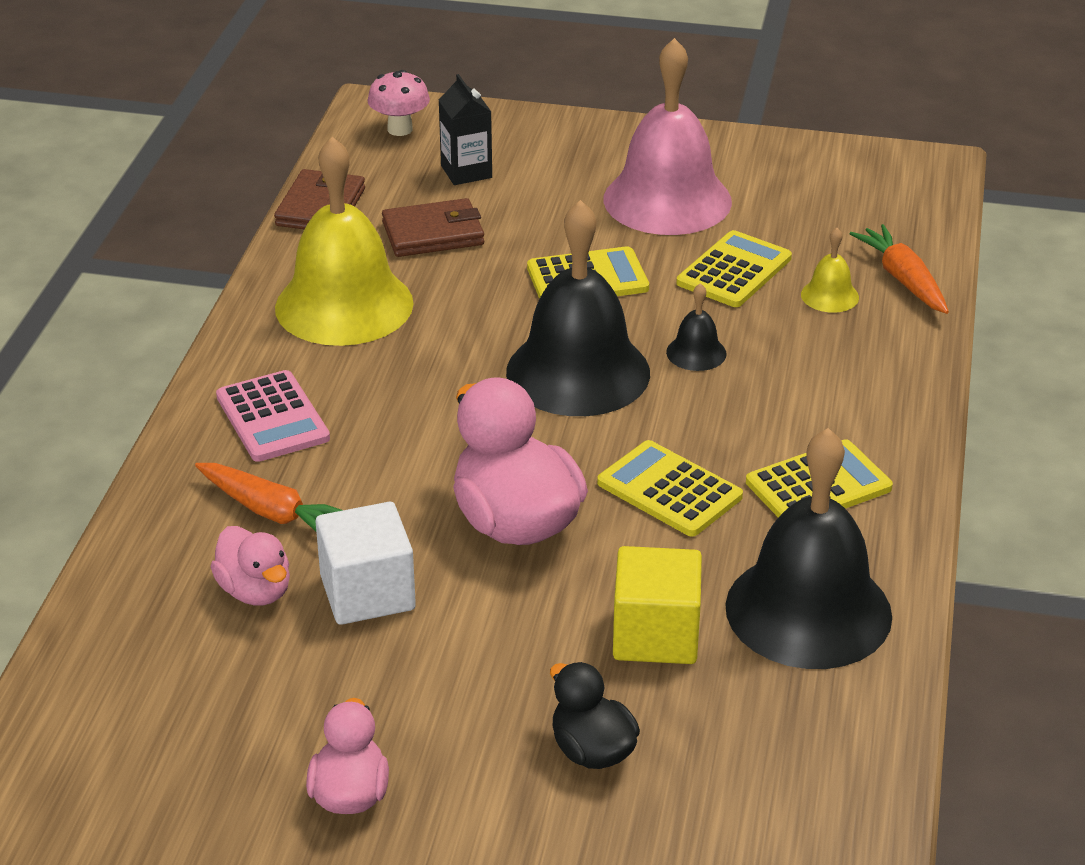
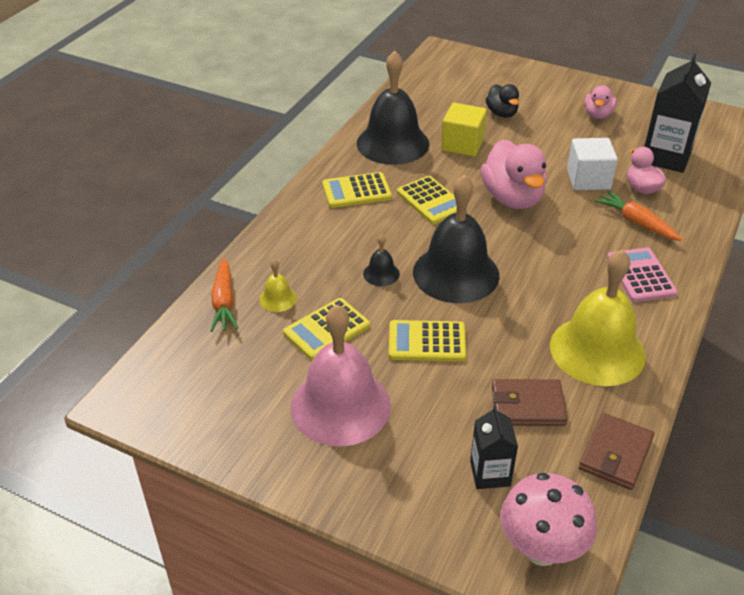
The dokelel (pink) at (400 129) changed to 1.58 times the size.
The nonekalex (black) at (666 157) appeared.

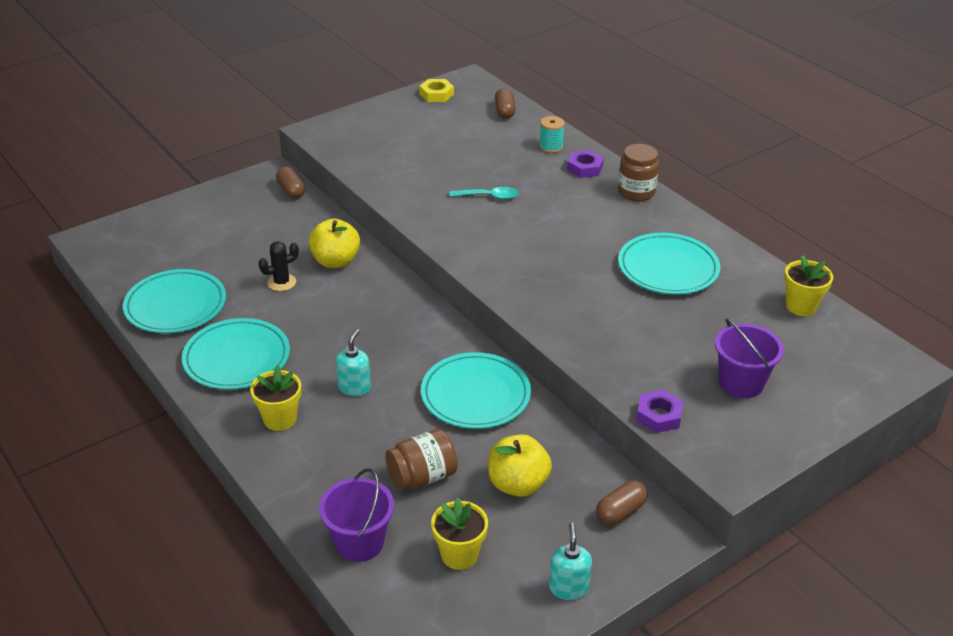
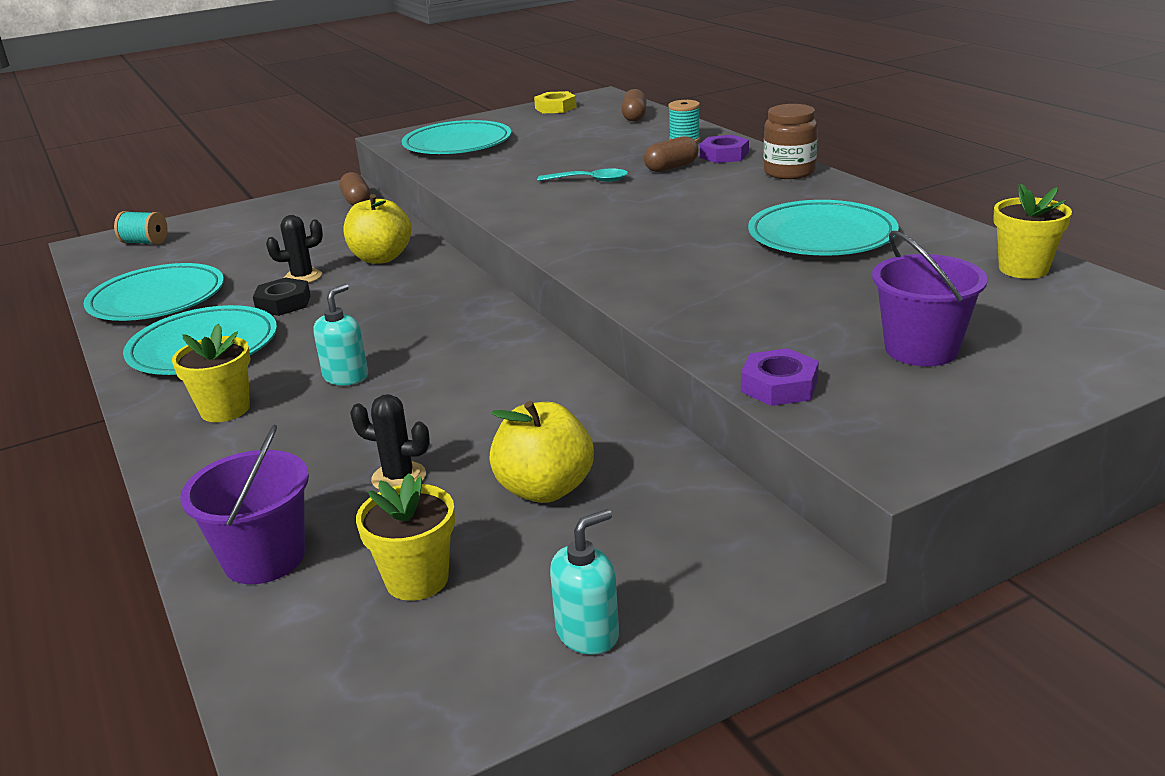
The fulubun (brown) at (422 477) was replaced by the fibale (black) at (399 477).
The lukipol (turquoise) moved from (475 395) to (457 144).
The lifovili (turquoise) at (568 587) turned 45 degrees clockwise.
The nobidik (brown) moved from (620 512) to (671 167).
The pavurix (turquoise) at (145 242) appeared.
The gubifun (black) at (283 303) appeared.

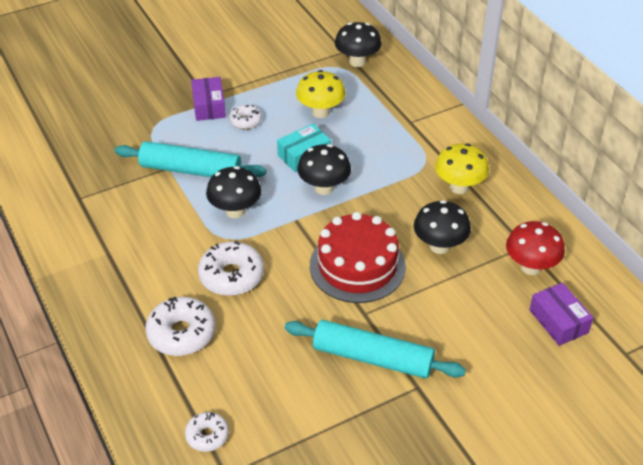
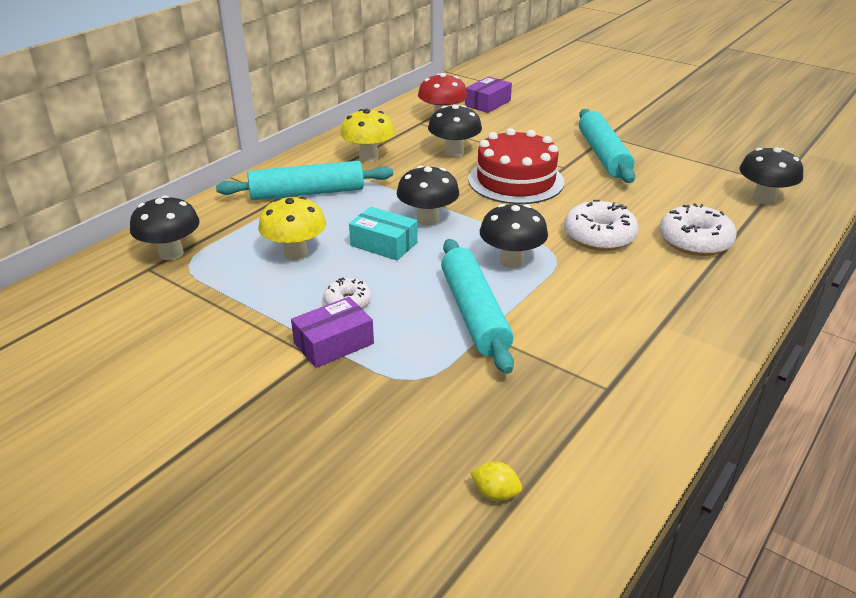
The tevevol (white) at (207 436) was replaced by the dokelel (black) at (763 199).
The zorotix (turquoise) at (307 193) appeared.
The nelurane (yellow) at (495 493) appeared.

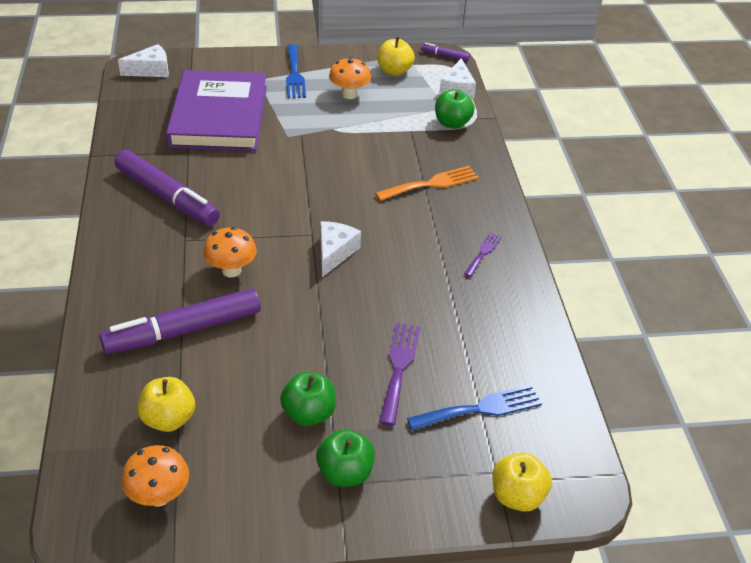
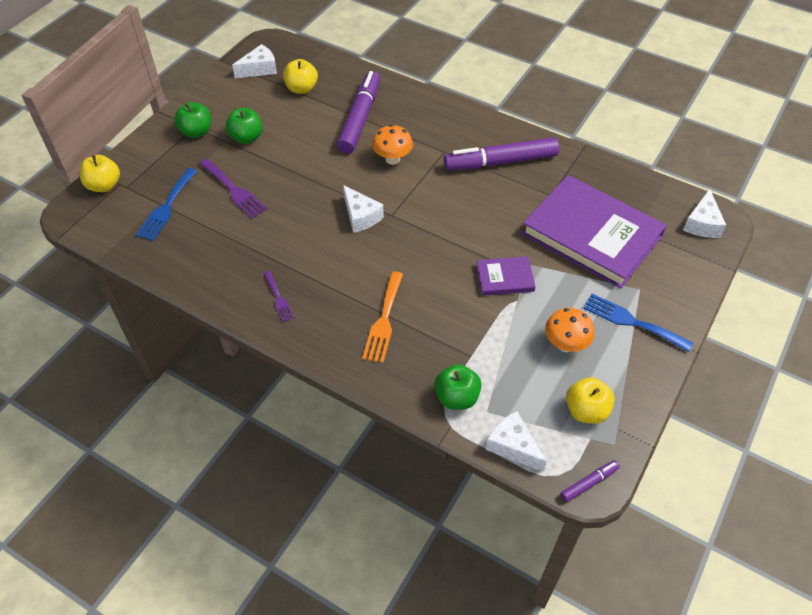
The dokelel (orange) at (159 496) was replaced by the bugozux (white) at (259 69).
The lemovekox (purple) at (505 278) appeared.

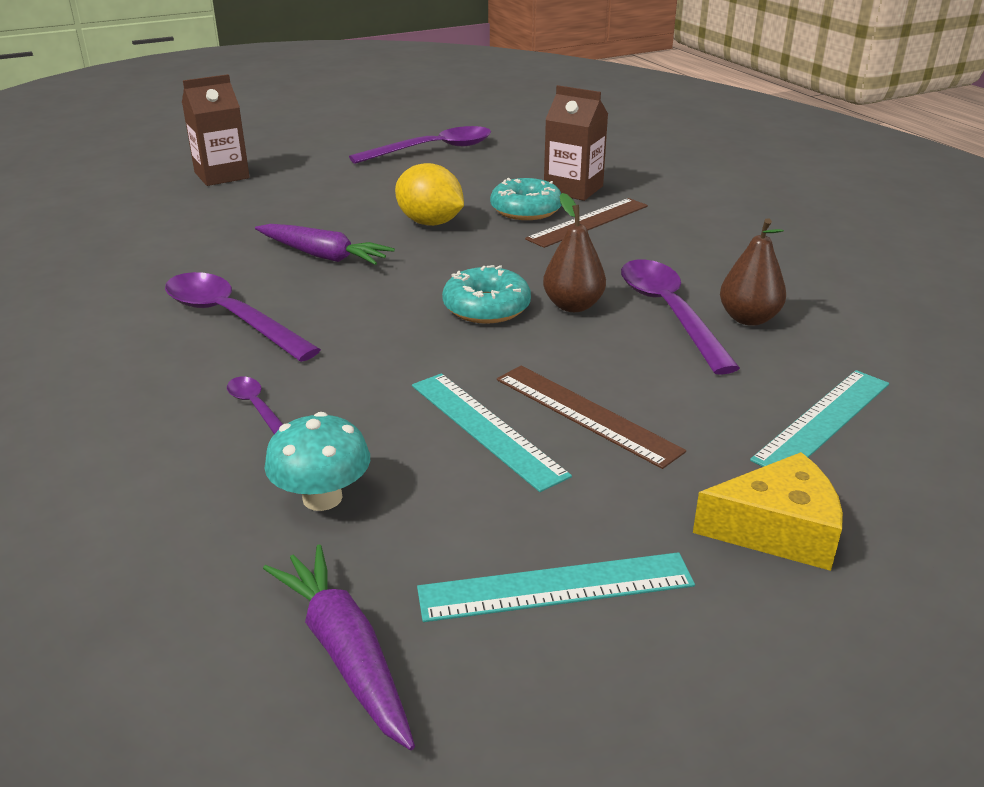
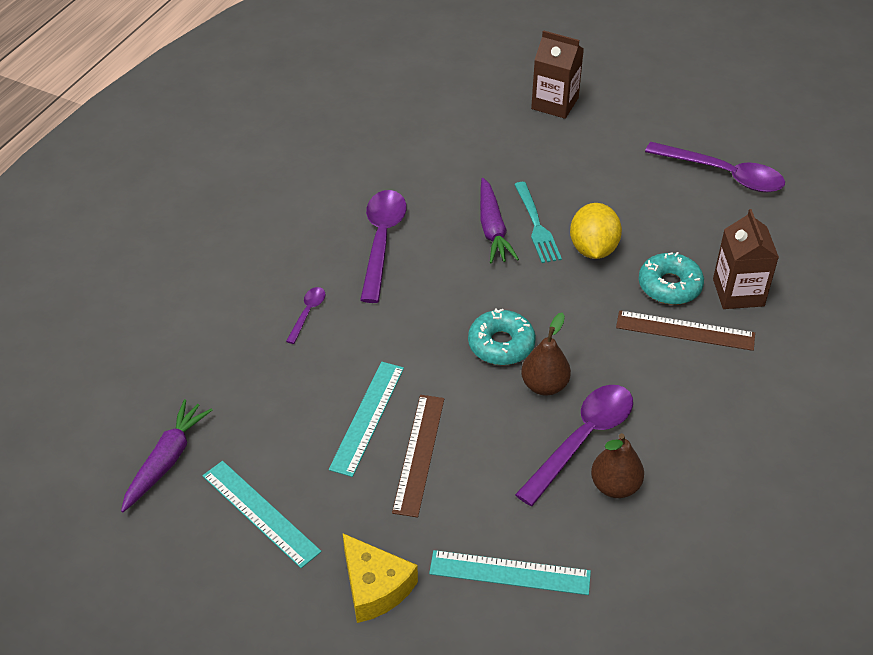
The dokelel (turquoise) at (322 498) disappeared.
The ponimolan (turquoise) at (536 225) appeared.

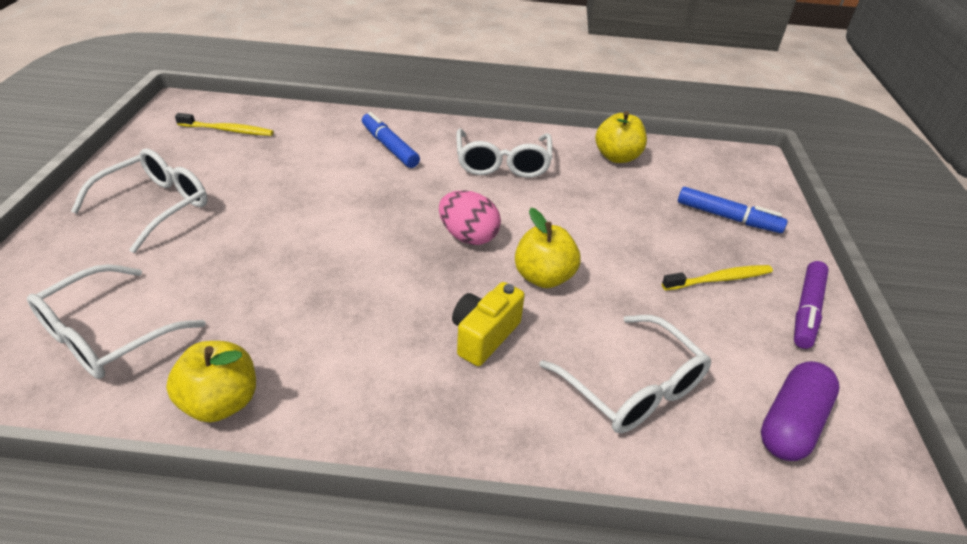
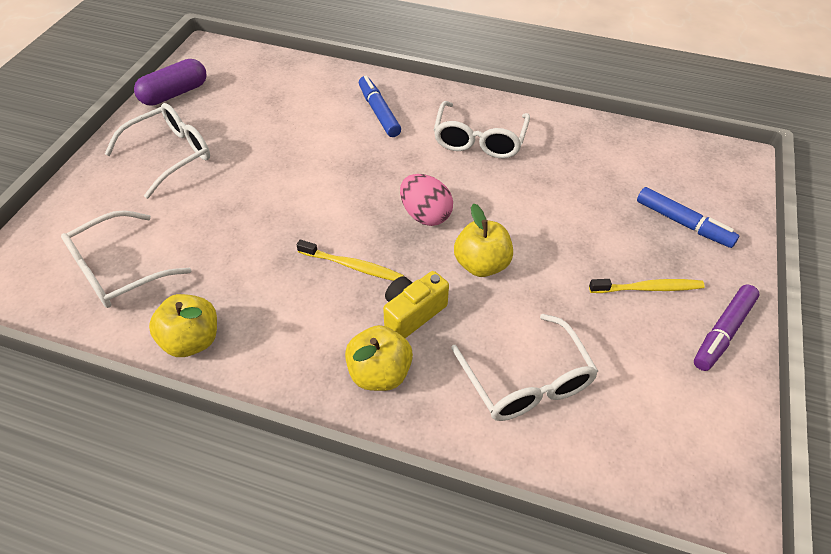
The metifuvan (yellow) moved from (227 130) to (352 266).
The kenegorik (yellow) moved from (617 157) to (379 373).
The nobidik (purple) moved from (791 423) to (175 94).

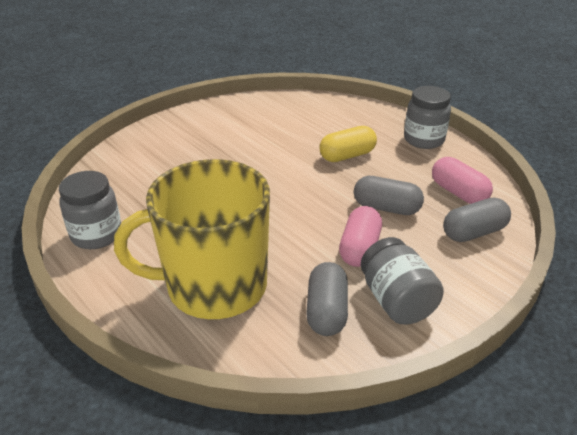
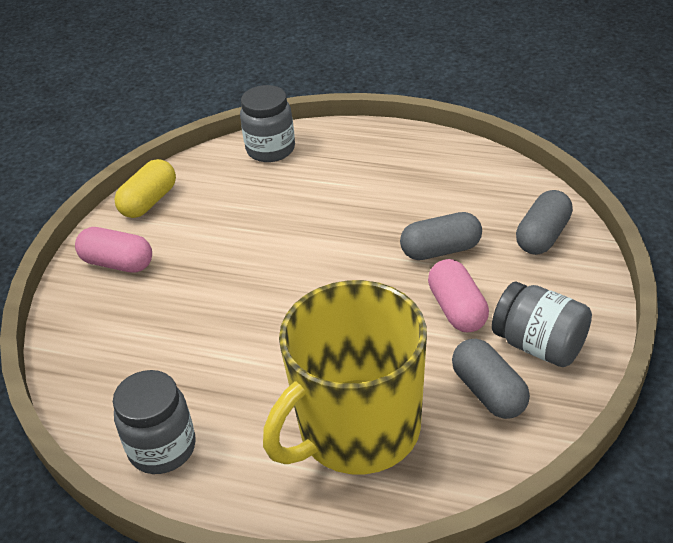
The nobidik (yellow) moved from (347 156) to (149 202).
The fulubun (grey) moved from (423 140) to (270 149).
The nobidik (pink) moved from (458 193) to (118 263).

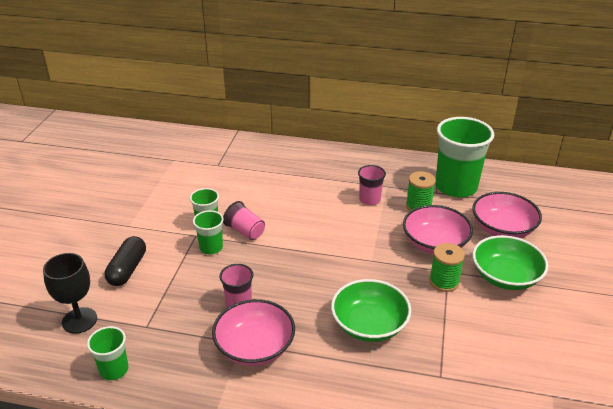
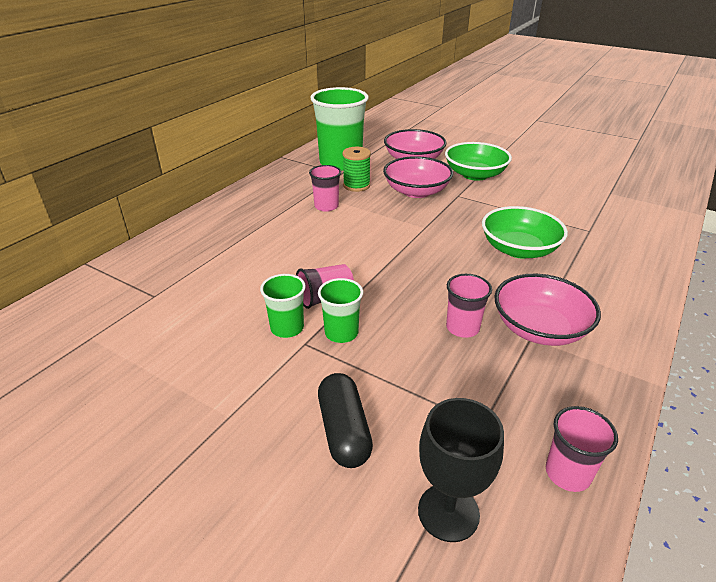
The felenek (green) at (114 369) became the felenek (pink) at (567 473).
The nobidik (black) at (127 269) turned 45 degrees clockwise.
The pavurix (green) at (444 281) disappeared.

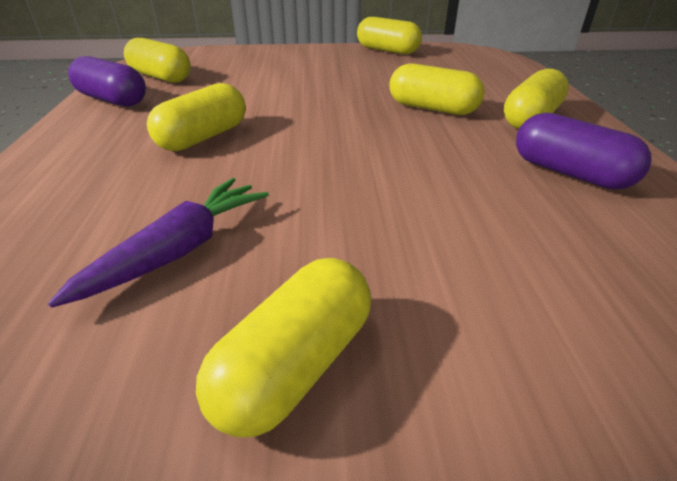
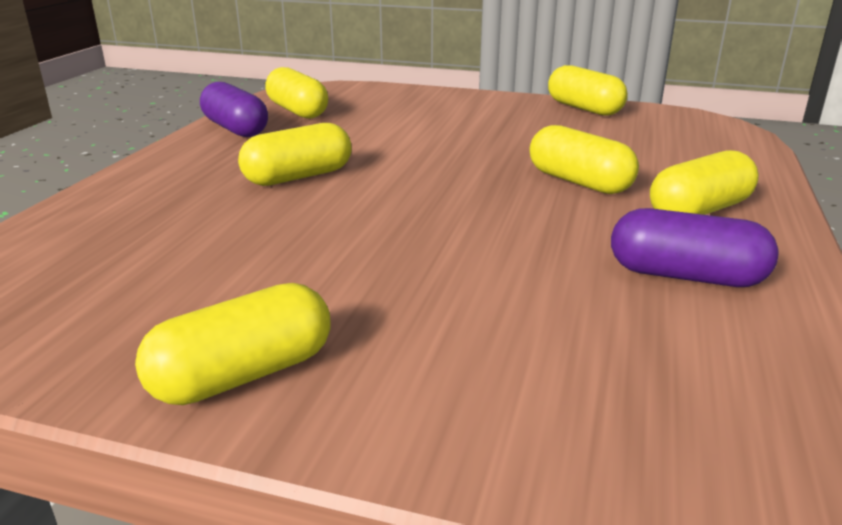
The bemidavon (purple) at (179 250) disappeared.
The nobidik (purple) at (569 173) turned 45 degrees counterclockwise.

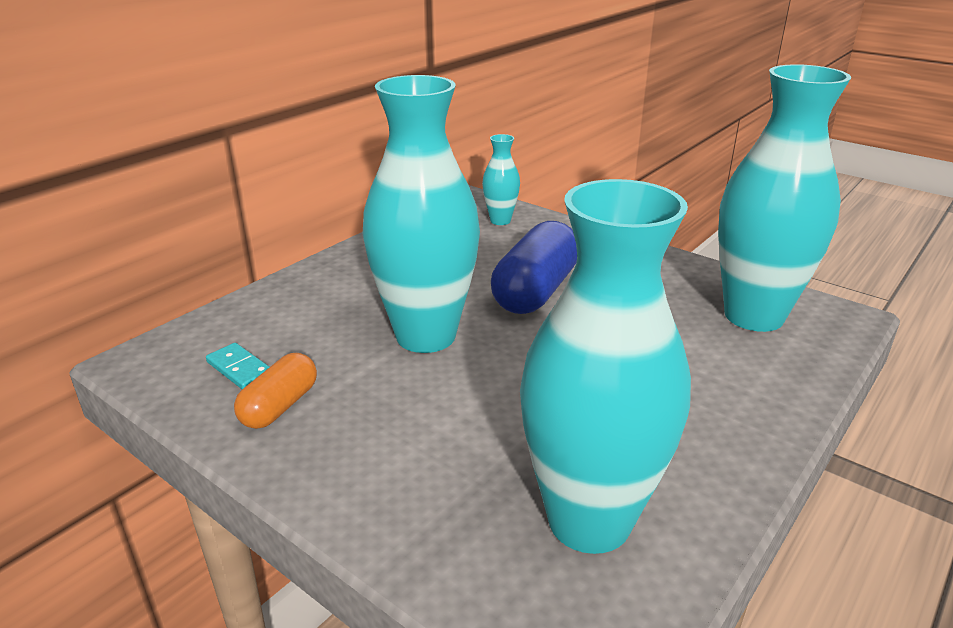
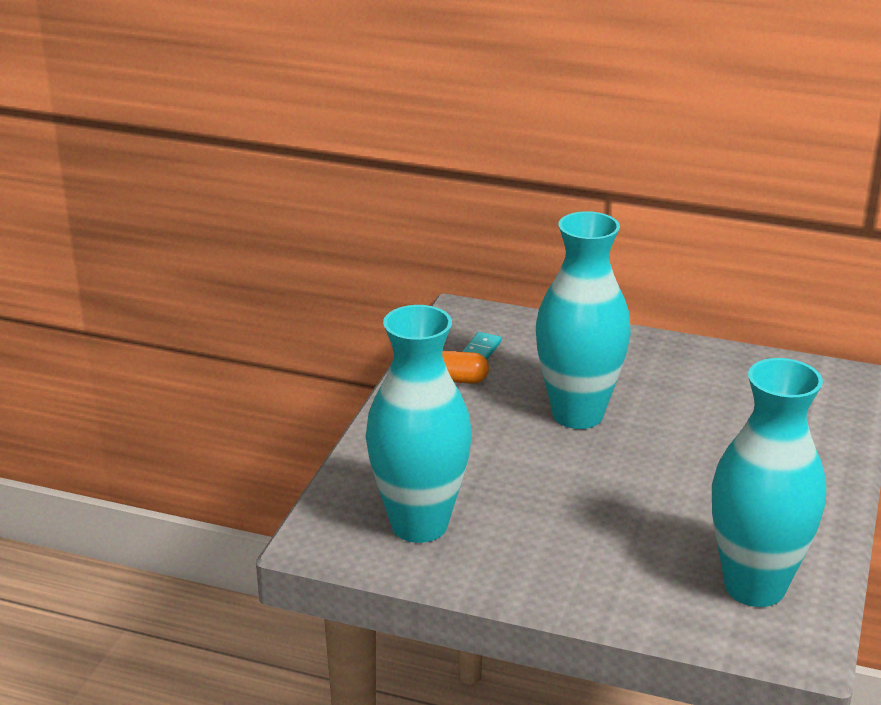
The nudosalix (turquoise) at (500 220) disappeared.
The nobidik (blue) at (536 291) disappeared.

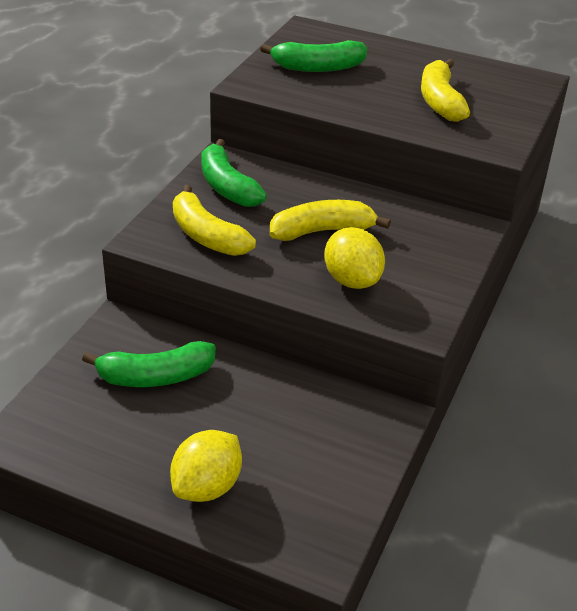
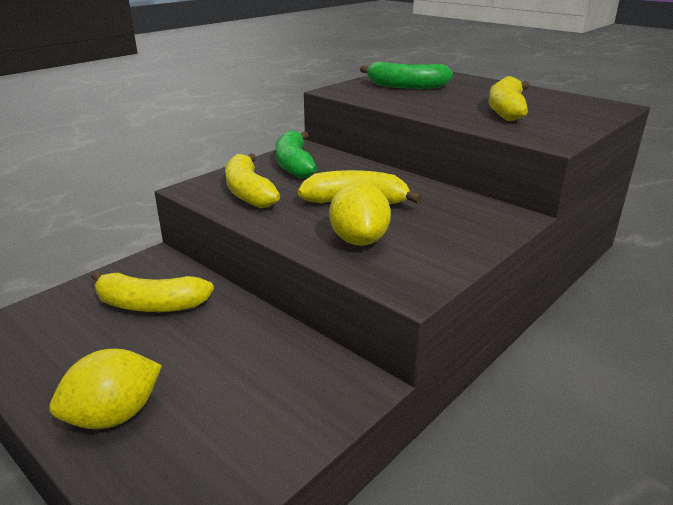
The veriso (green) at (155 377) became the veriso (yellow) at (150 305).

